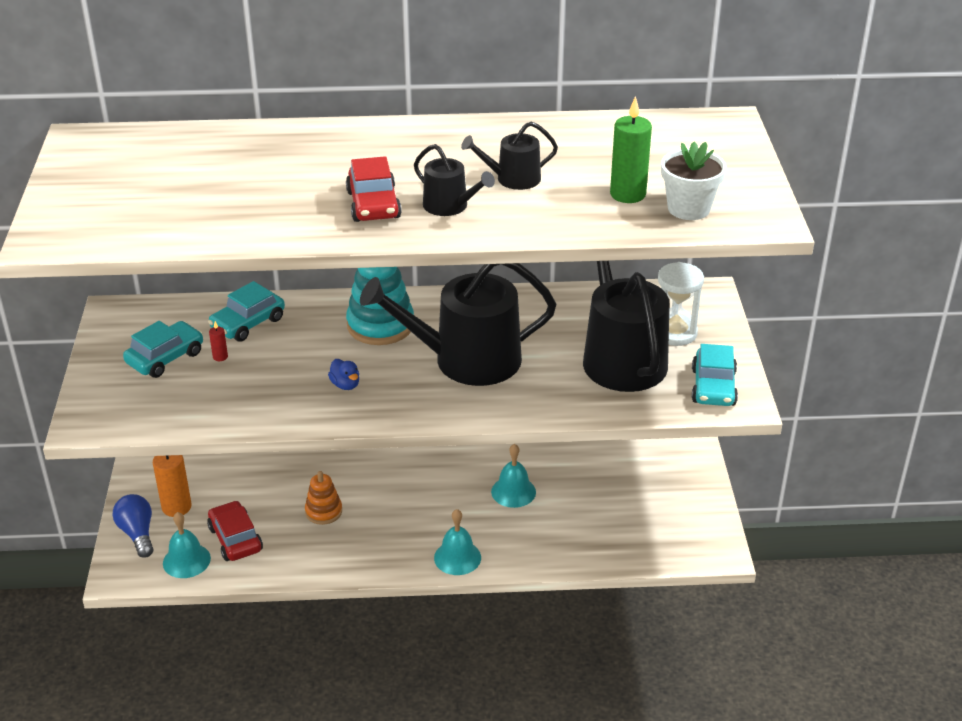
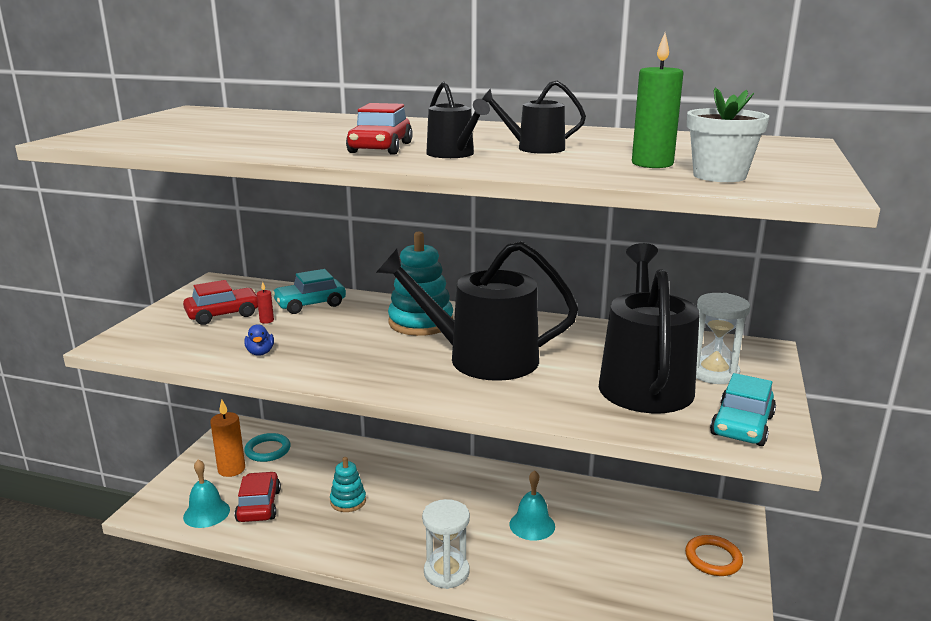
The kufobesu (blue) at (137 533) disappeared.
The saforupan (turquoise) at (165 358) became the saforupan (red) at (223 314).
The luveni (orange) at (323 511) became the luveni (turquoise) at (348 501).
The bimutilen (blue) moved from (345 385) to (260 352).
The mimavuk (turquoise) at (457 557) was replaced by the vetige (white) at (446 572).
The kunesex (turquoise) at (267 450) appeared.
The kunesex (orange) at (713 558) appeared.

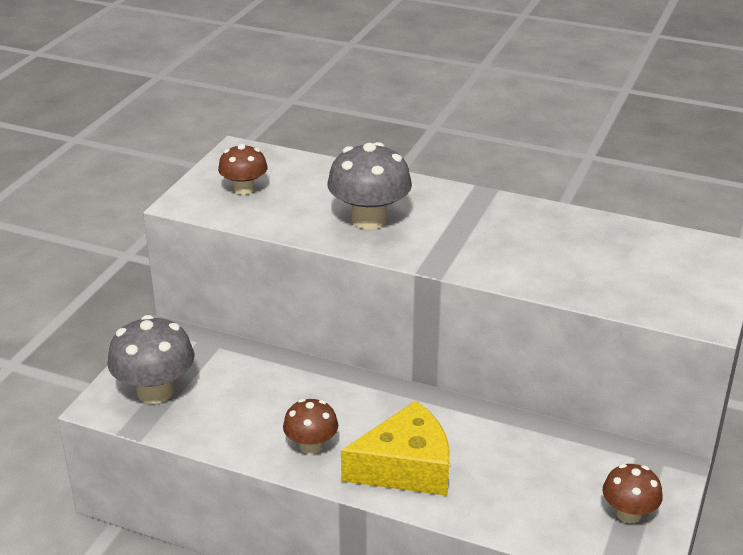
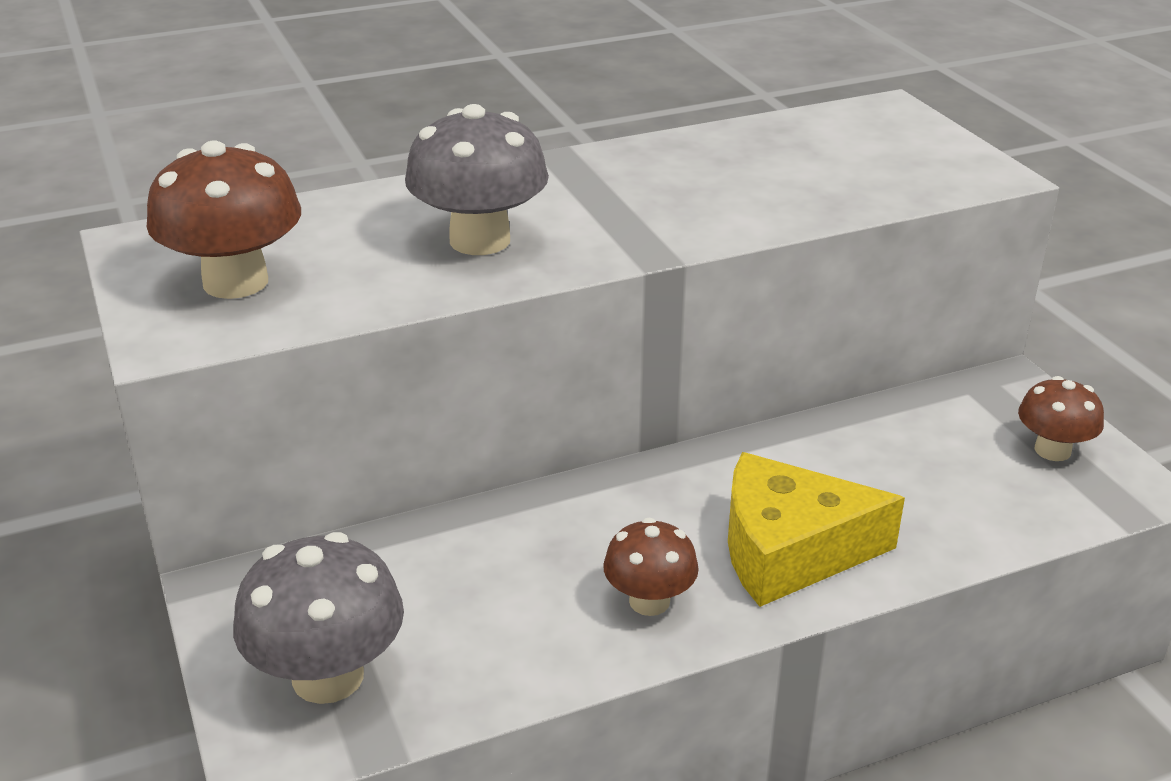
The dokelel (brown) at (244 189) changed to 1.64 times the size.
The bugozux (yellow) at (405 467) turned 120 degrees counterclockwise.

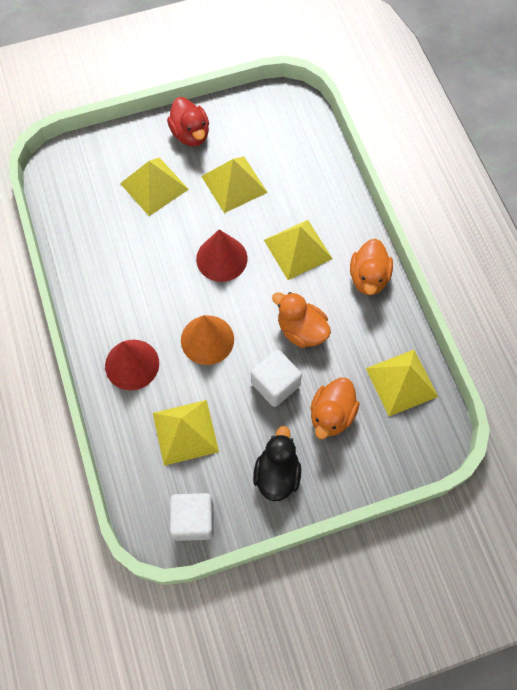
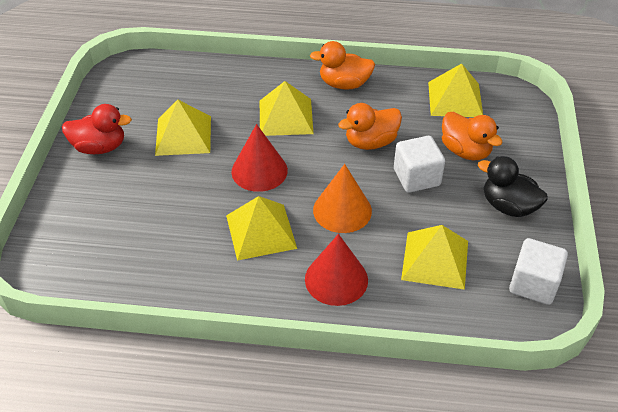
The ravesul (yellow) moved from (154 186) to (261 231).
The bimutilen (orange) at (368 278) turned 150 degrees clockwise.

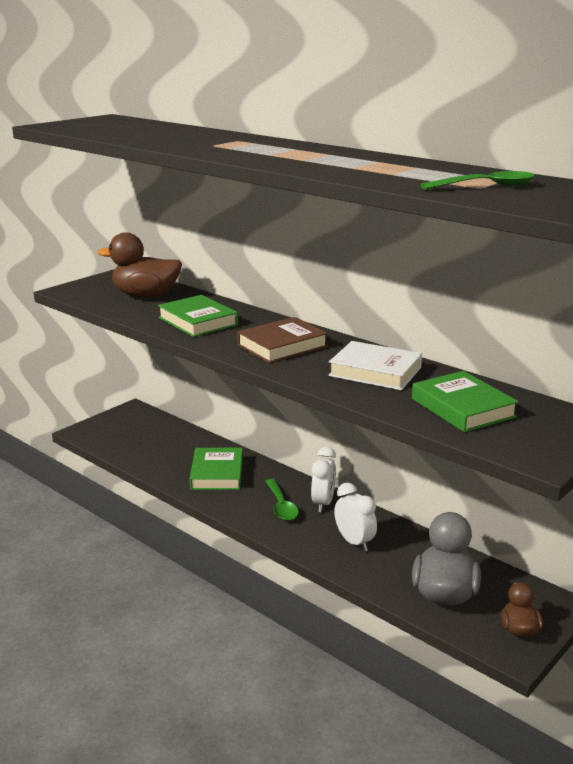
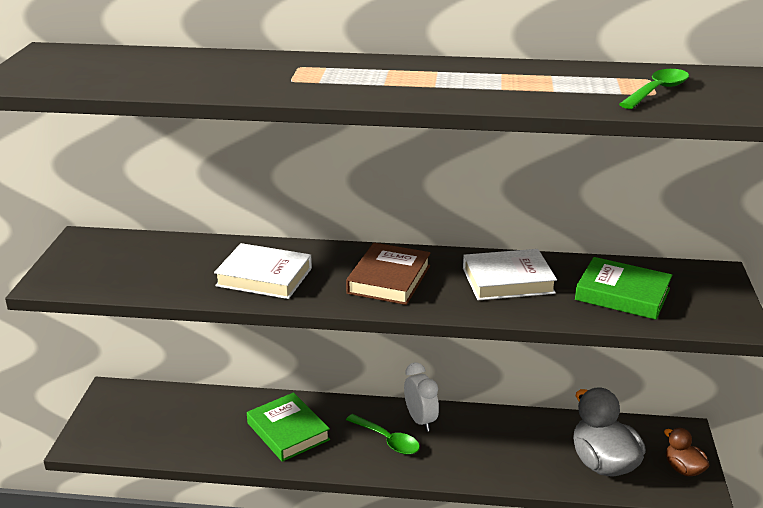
The bimutilen (brown) at (146 296) disappeared.
The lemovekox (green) at (198 321) became the lemovekox (white) at (264 277).
The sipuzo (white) at (354 542) disappeared.

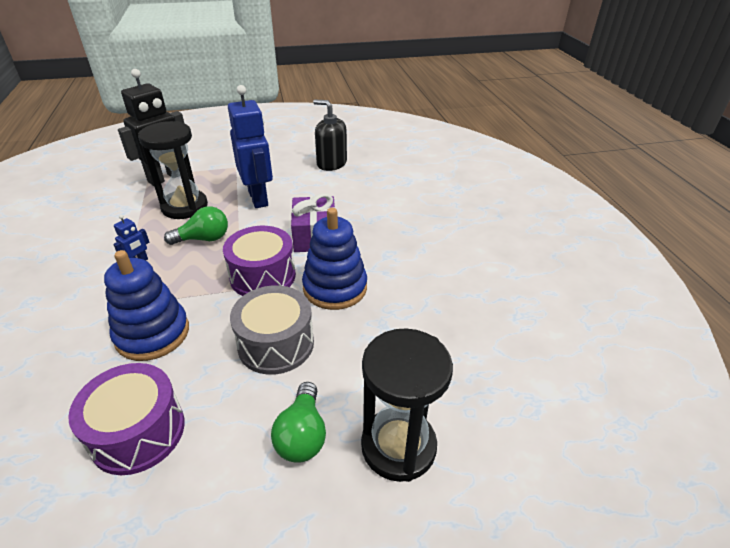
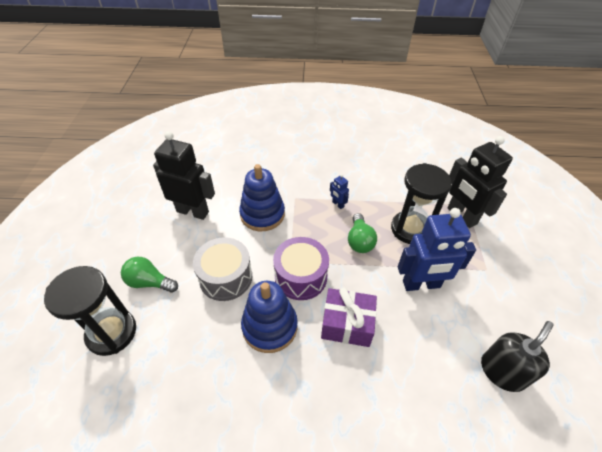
The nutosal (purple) at (138 432) was replaced by the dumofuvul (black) at (193 211).

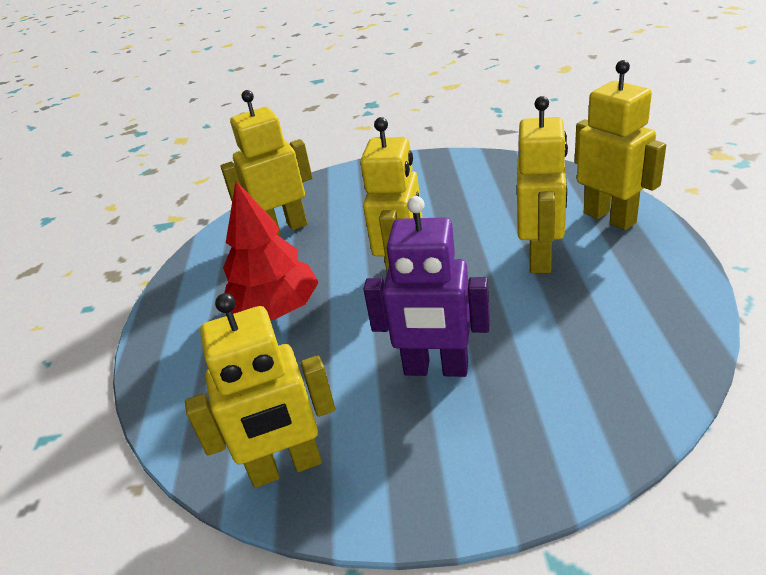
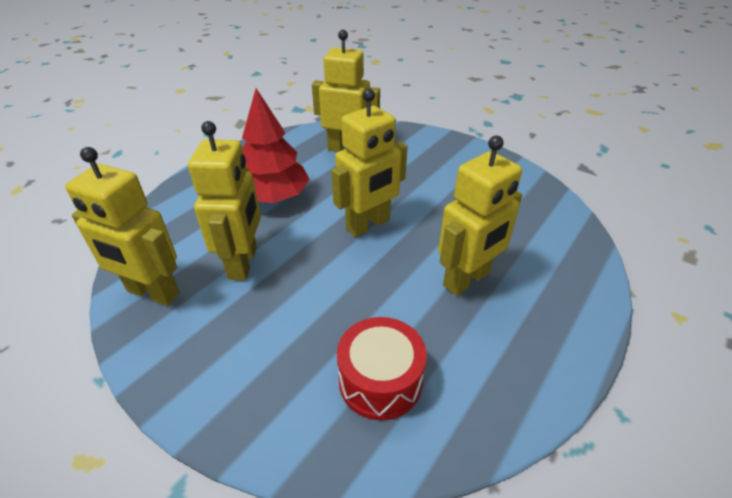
The dumofuvul (purple) at (436 369) disappeared.
The dumofuvul (yellow) moved from (610 217) to (243 263).
The nutosal (red) at (380 380) appeared.

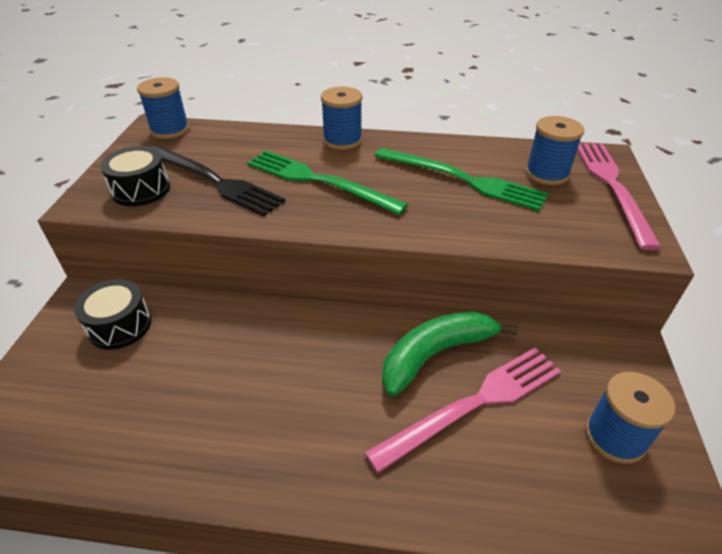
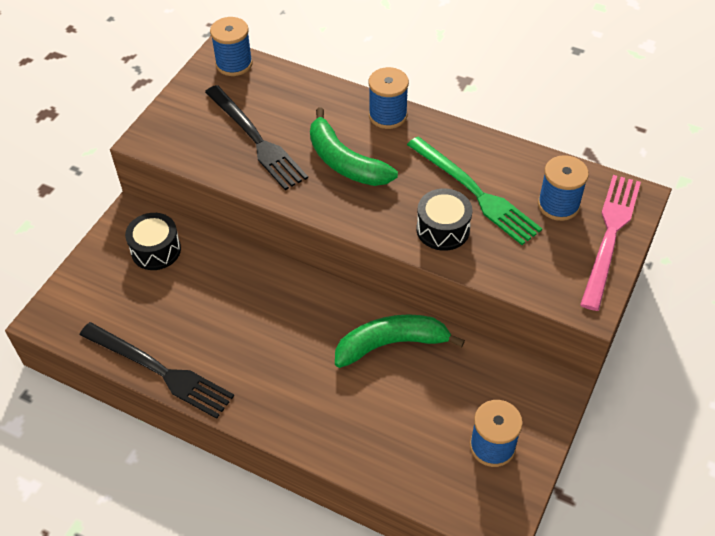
The nutosal (black) moved from (141 190) to (443 229).
The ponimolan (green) at (318 181) was replaced by the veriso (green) at (344 162).
The ponimolan (pink) at (474 404) disappeared.
The ponimolan (black) at (160 371) appeared.

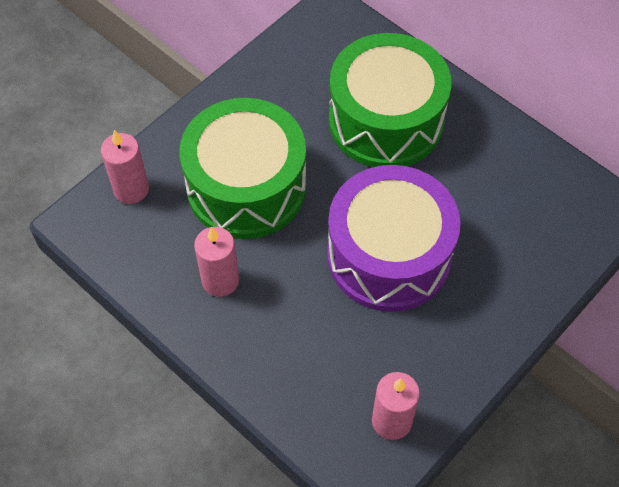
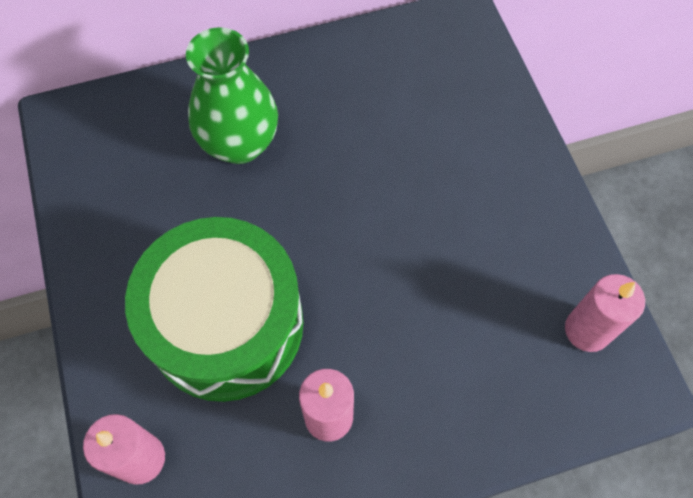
The nutosal (purple) at (389 255) disappeared.
The nutosal (green) at (386 120) was replaced by the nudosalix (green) at (240 143).

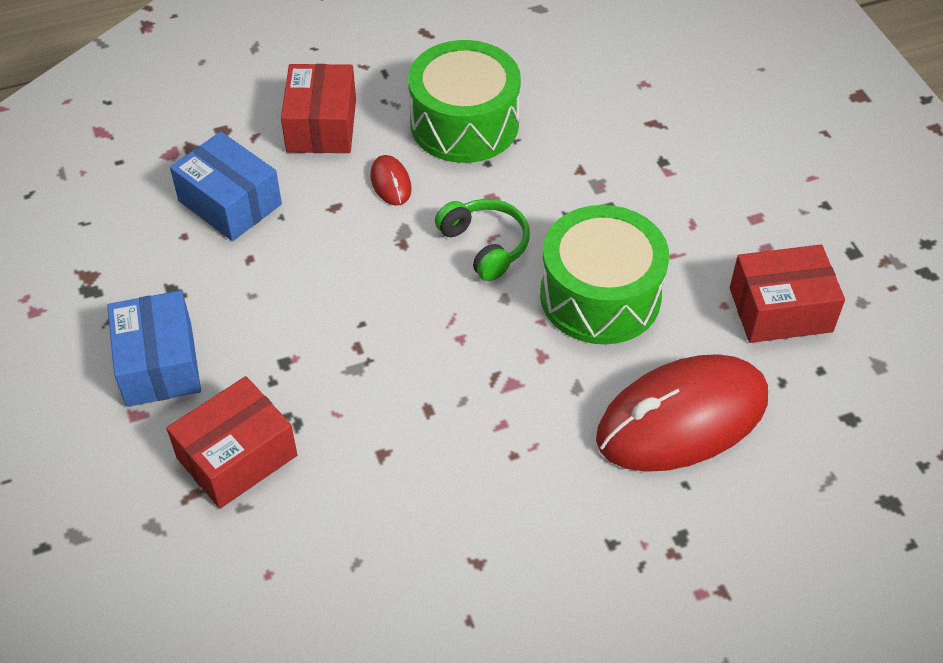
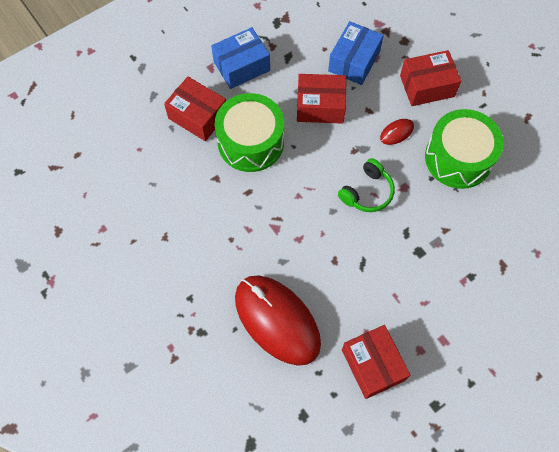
The nutosal (green) moved from (600 295) to (250 142).
The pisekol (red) at (320 106) appeared.

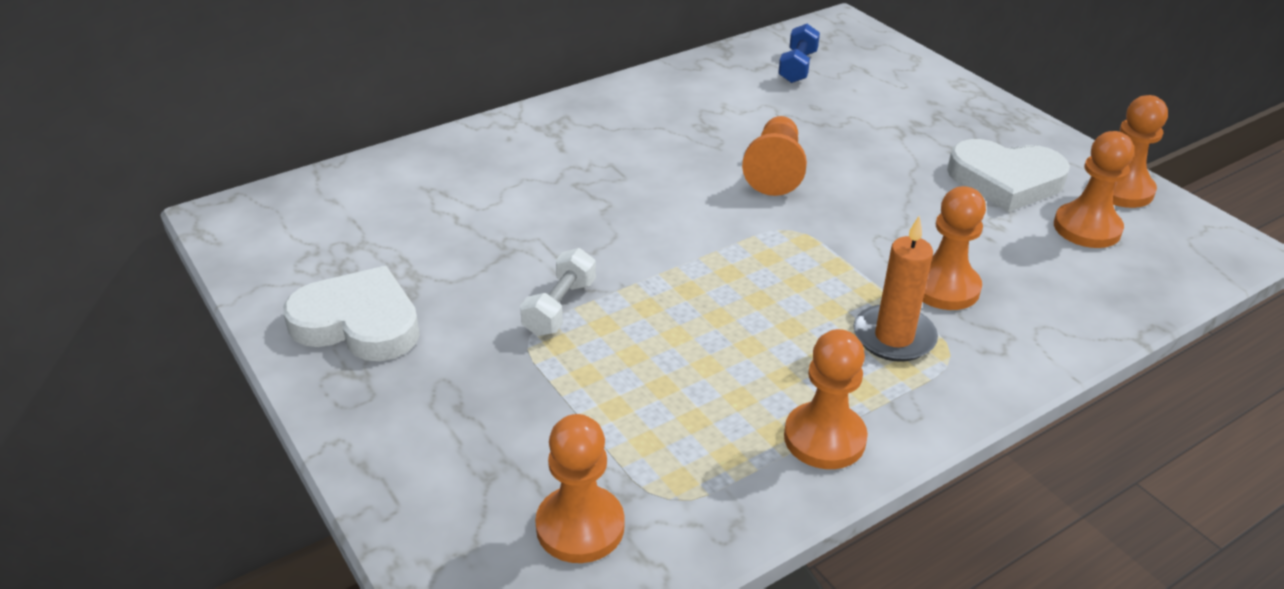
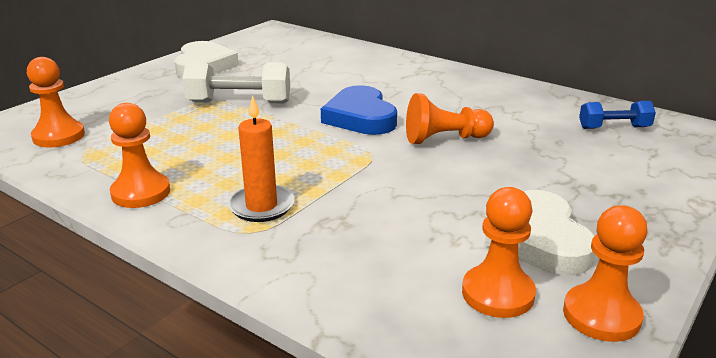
The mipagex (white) at (560 307) changed to 1.62 times the size.
The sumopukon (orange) at (944 287) disappeared.
The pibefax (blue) at (360 117) appeared.

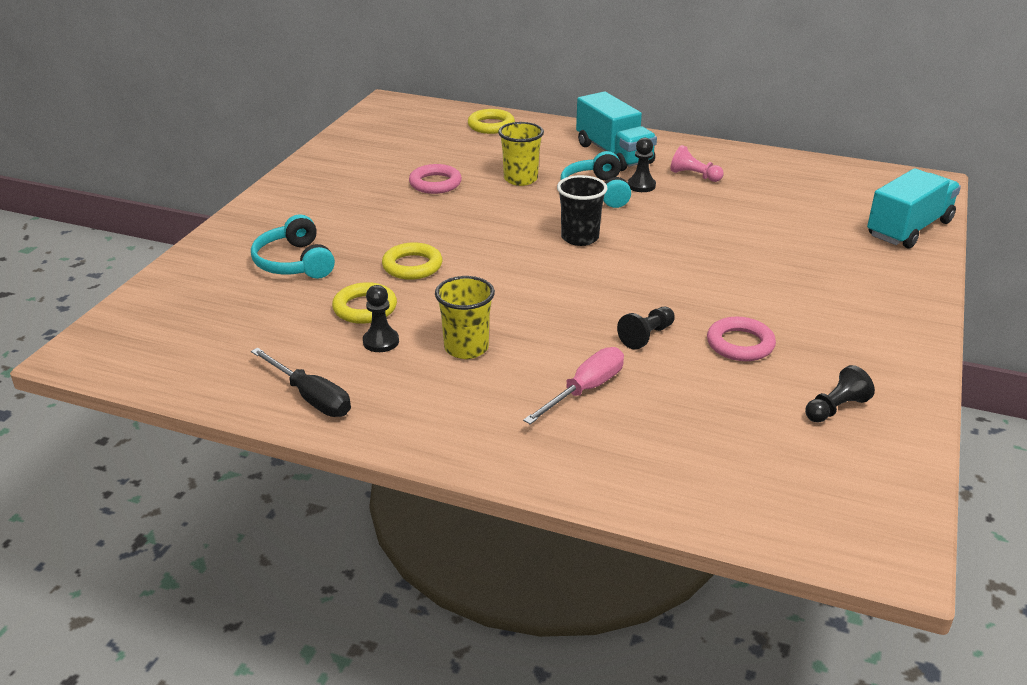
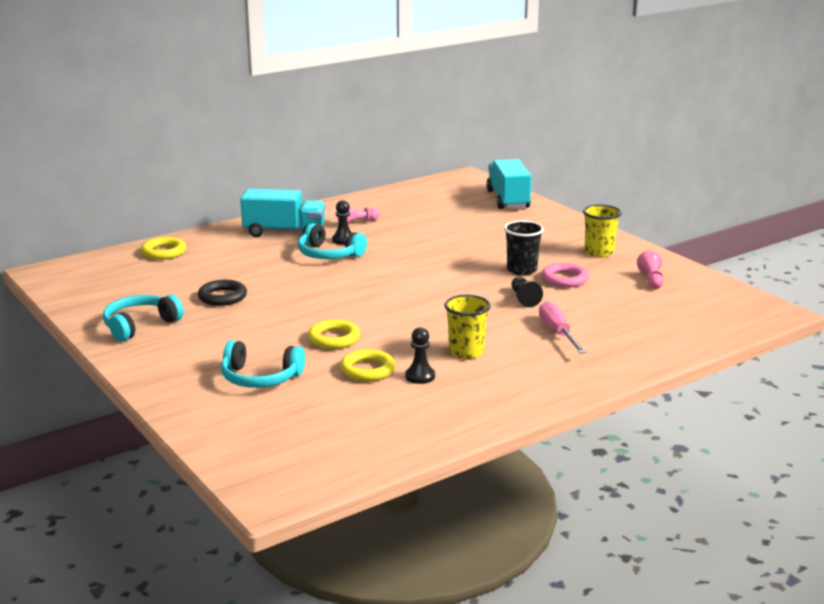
The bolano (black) at (311 397) disappeared.
The kunesex (pink) at (435 183) became the kunesex (black) at (222 297).
The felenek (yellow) moved from (520 179) to (599 252).
The felenek (black) moved from (580 238) to (522 270).
The sumopukon (black) at (835 408) became the sumopukon (pink) at (651 280).
The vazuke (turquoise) at (140 325) appeared.

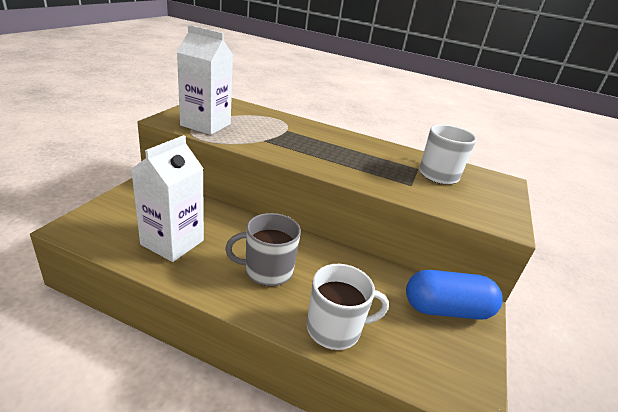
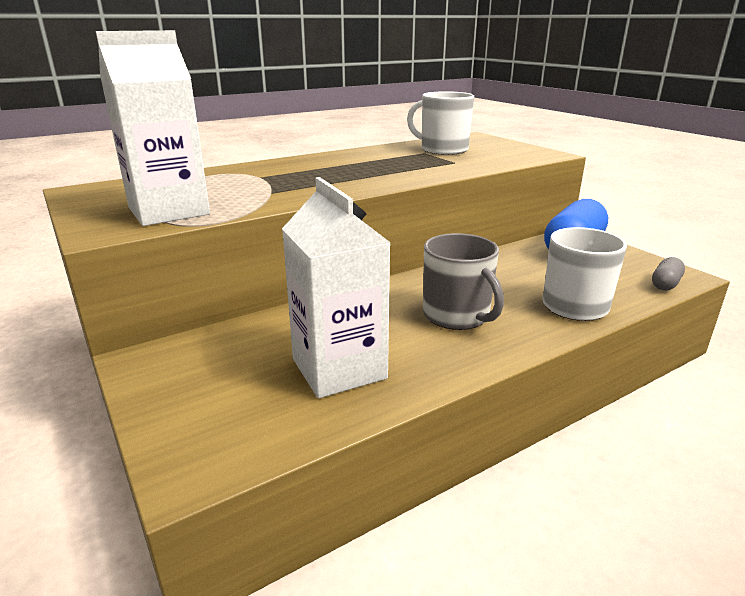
The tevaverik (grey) at (267 271) turned 60 degrees counterclockwise.
The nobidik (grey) at (665 284) appeared.

